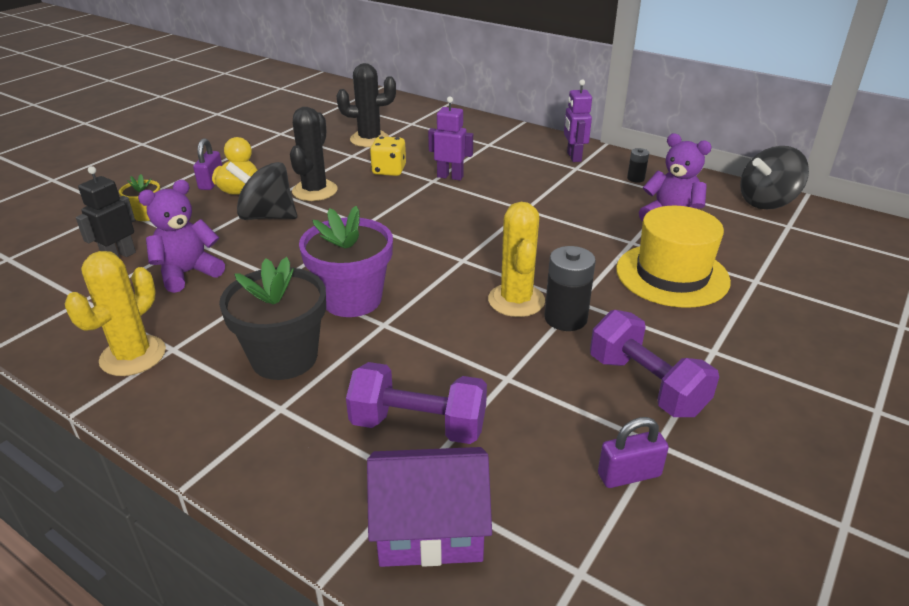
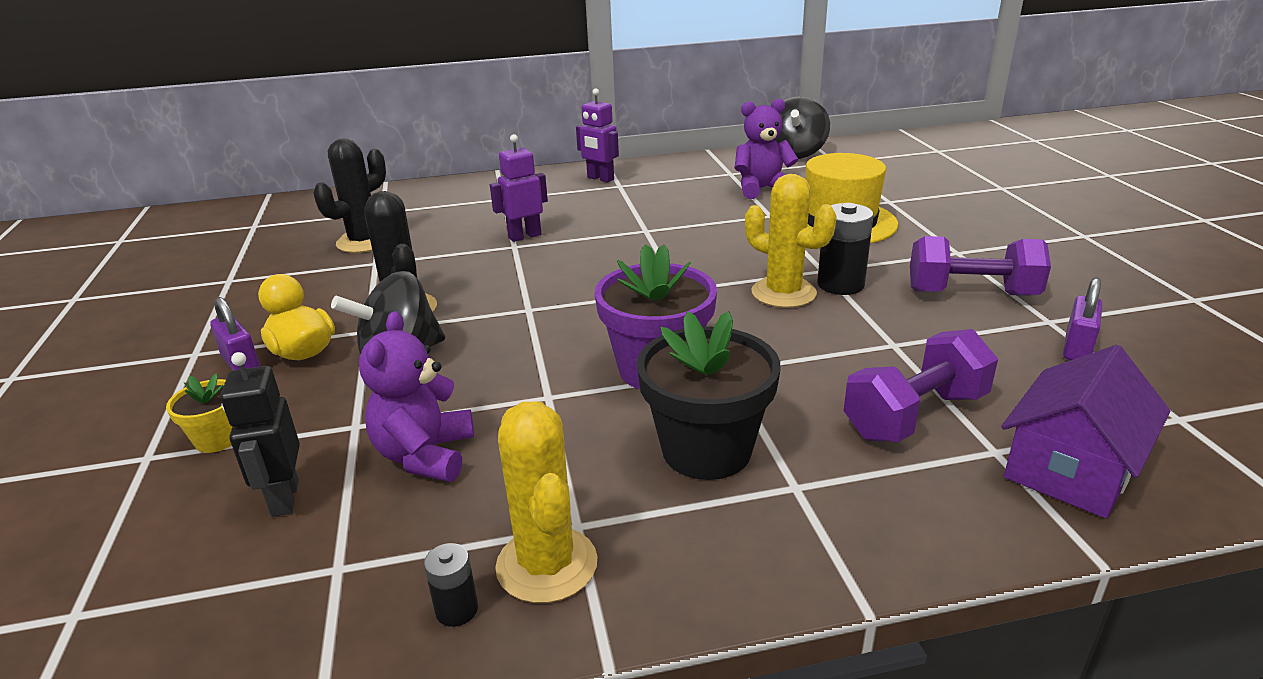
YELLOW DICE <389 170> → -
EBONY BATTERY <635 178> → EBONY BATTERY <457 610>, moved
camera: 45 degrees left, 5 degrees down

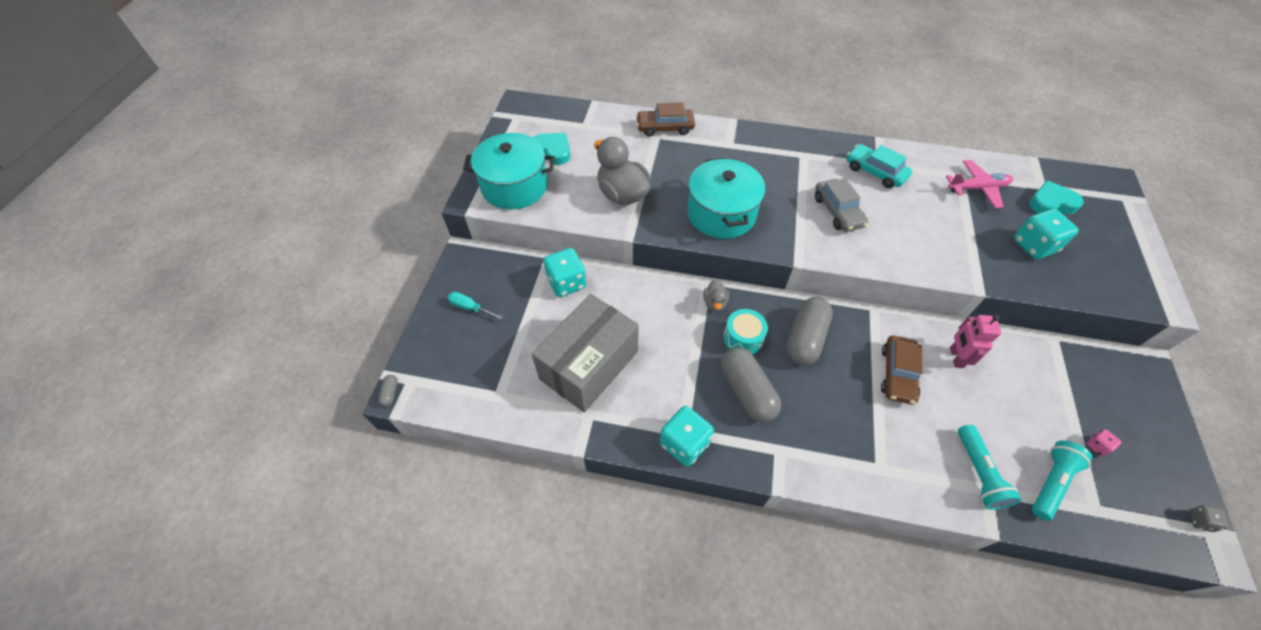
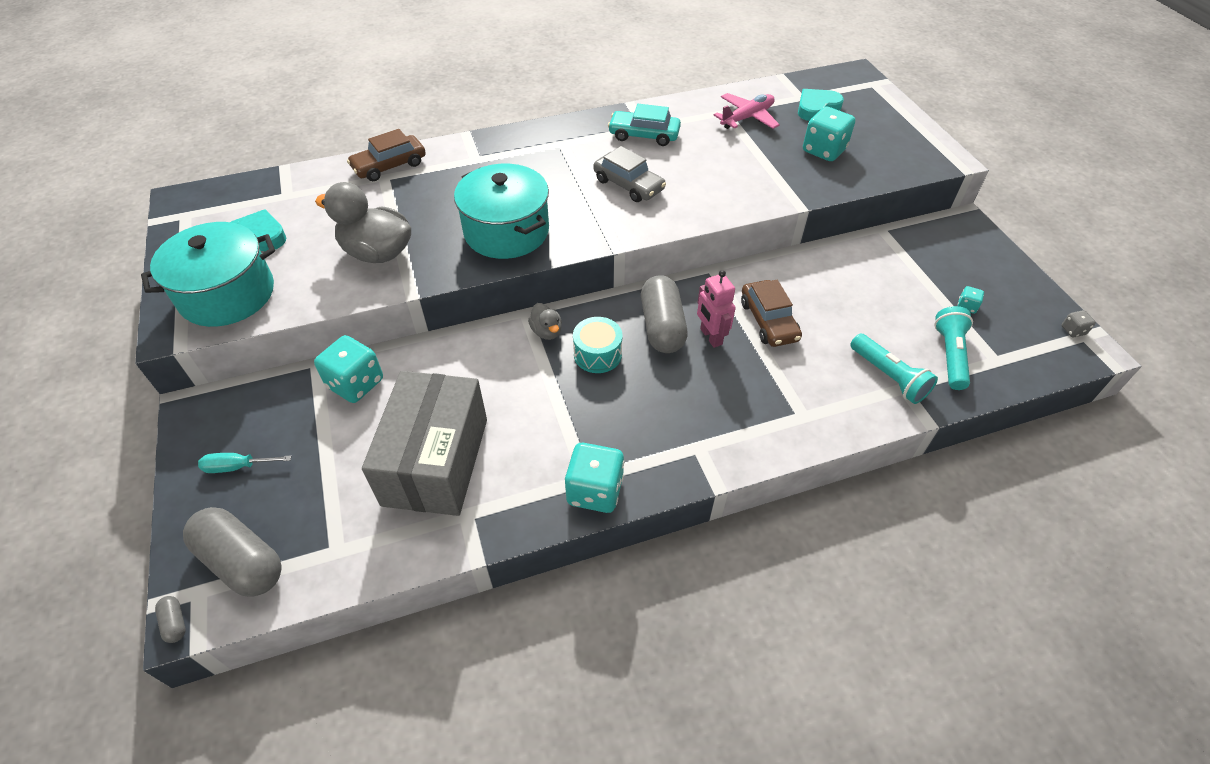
ASH-GREY CAPSULE <747 391> → ASH-GREY CAPSULE <242 561>, moved
ROSE-PINK TOY ROBOT <956 357> → ROSE-PINK TOY ROBOT <710 337>, moved
ROSE-PINK DICE <1096 446> → AQUA DICE <966 306>
camera: 30 degrees left, 5 degrees down

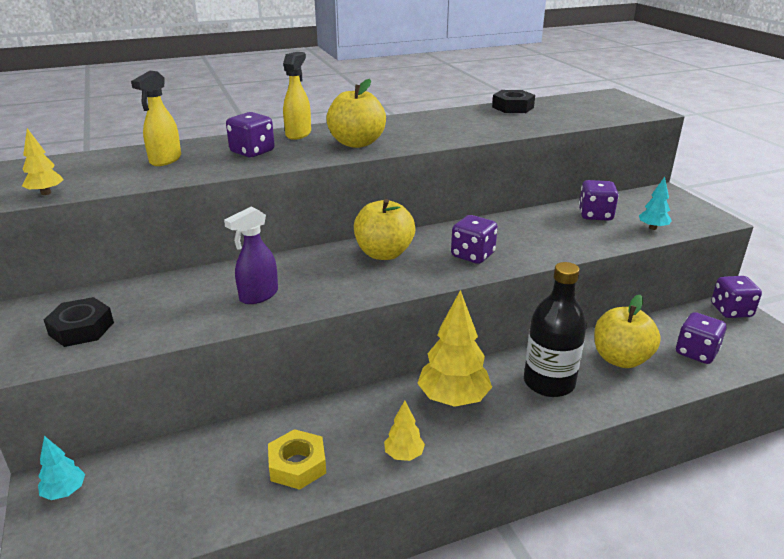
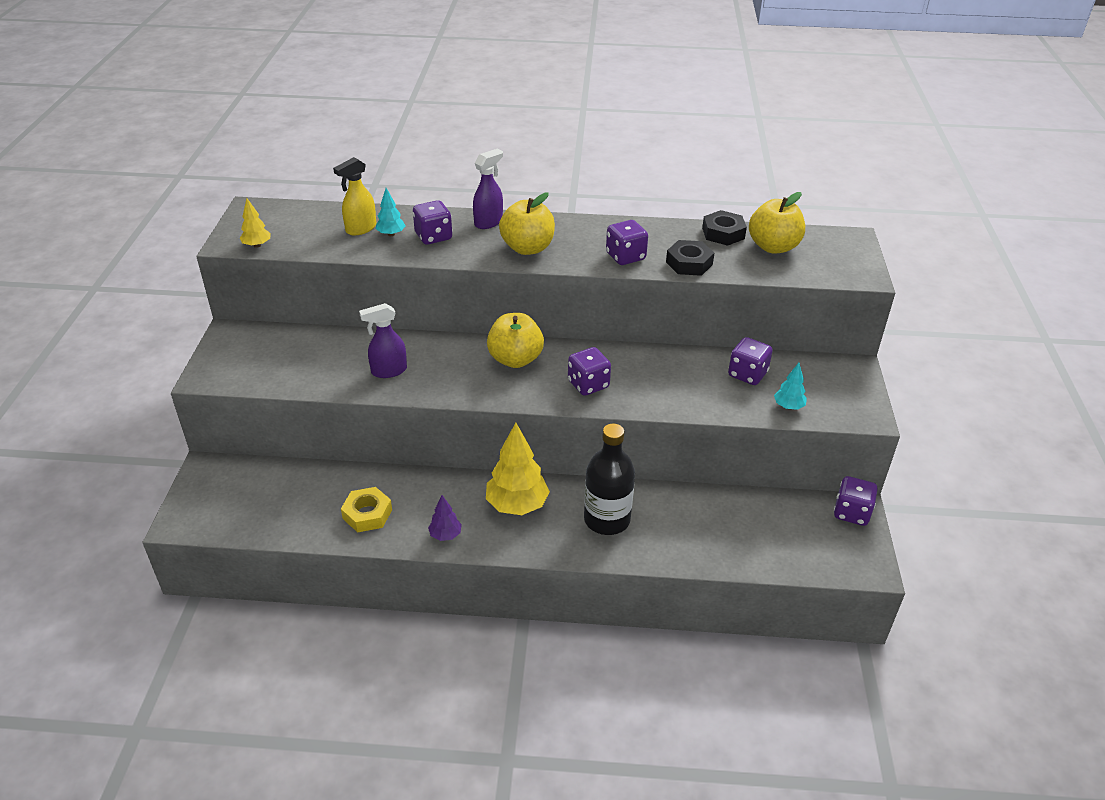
AQUA FIR TREE <65 492> → AQUA FIR TREE <391 234>, moved
EBONY HEX NUT <81 328> → EBONY HEX NUT <689 263>, moved
YELLOW SPRAY BOTTLE <298 134> → PURPLE SPRAY BOTTLE <489 222>
YELLOW FIR TREE <404 455> → PURPLE FIR TREE <445 535>
YELLOW TOY APPLE <620 359> → YELLOW TOY APPLE <773 247>, moved
PURPLE DICE <696 352> → PURPLE DICE <625 257>, moved
camera: 25 degrees right, 10 degrees up

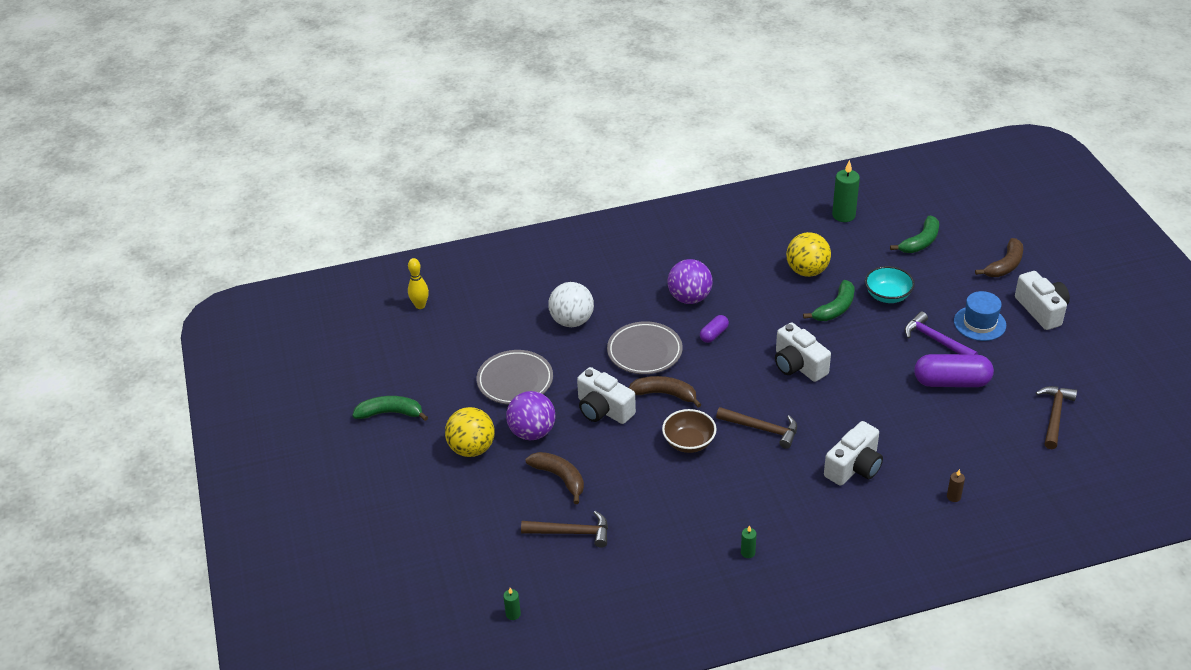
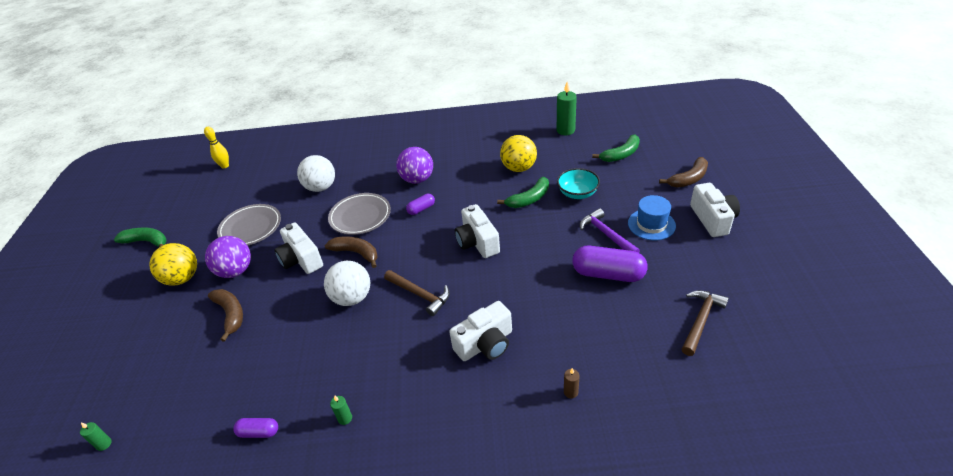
DARK BROWN CARPENTER'S HAMMER <571 532> → -
DARK BROWN BOWL <689 442> → SNOW-WHITE BALL <352 298>
- → PURPLE CAPSULE <259 432>
camera: 15 degrees right, 0 degrees up

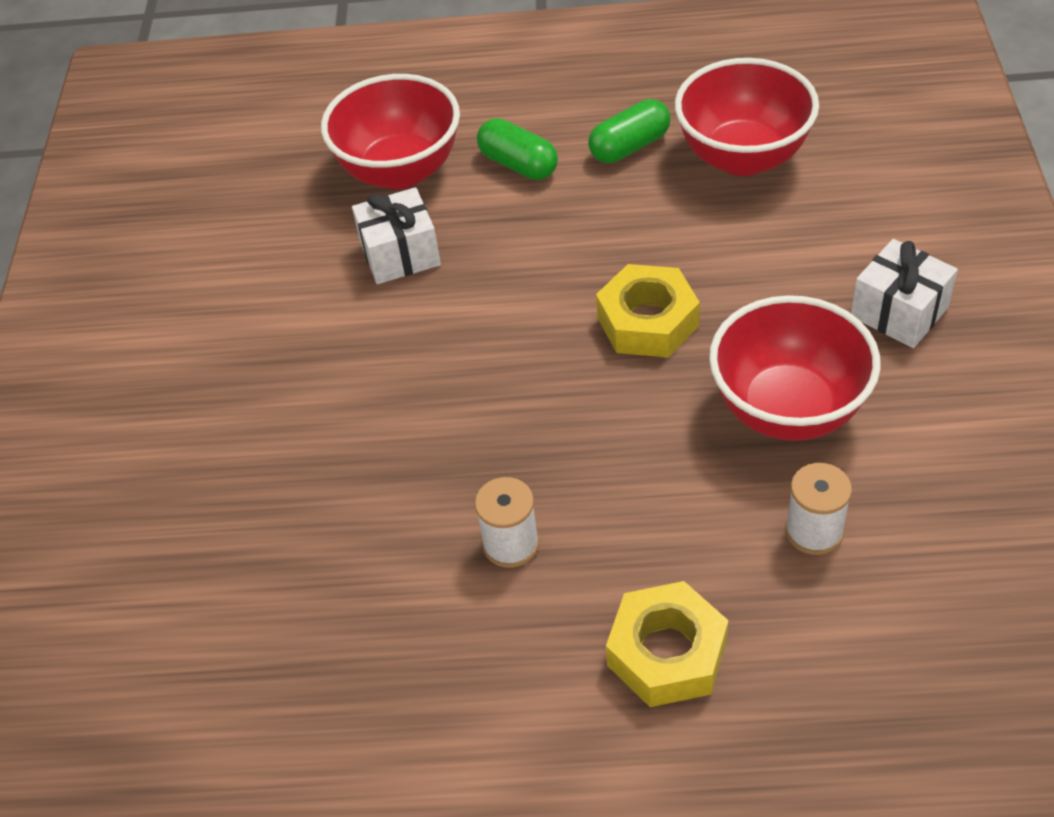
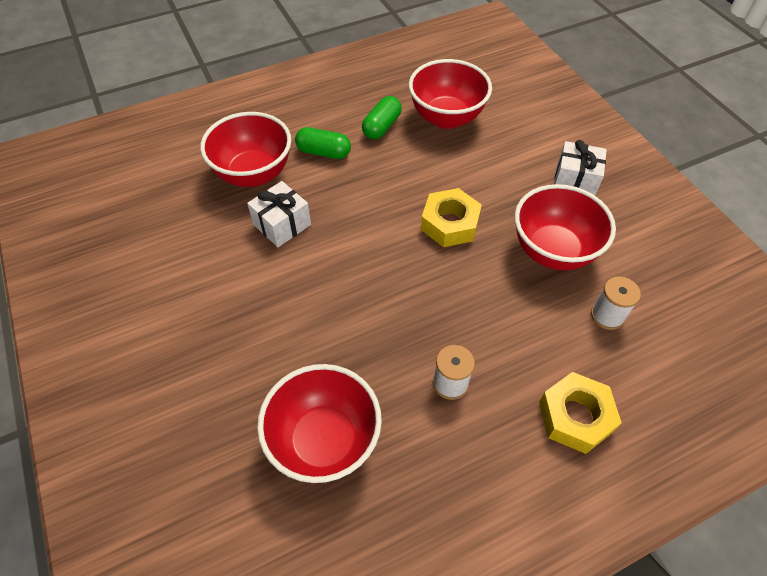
- → SCARLET BOWL <324 440>
camera: 30 degrees left, 5 degrees up

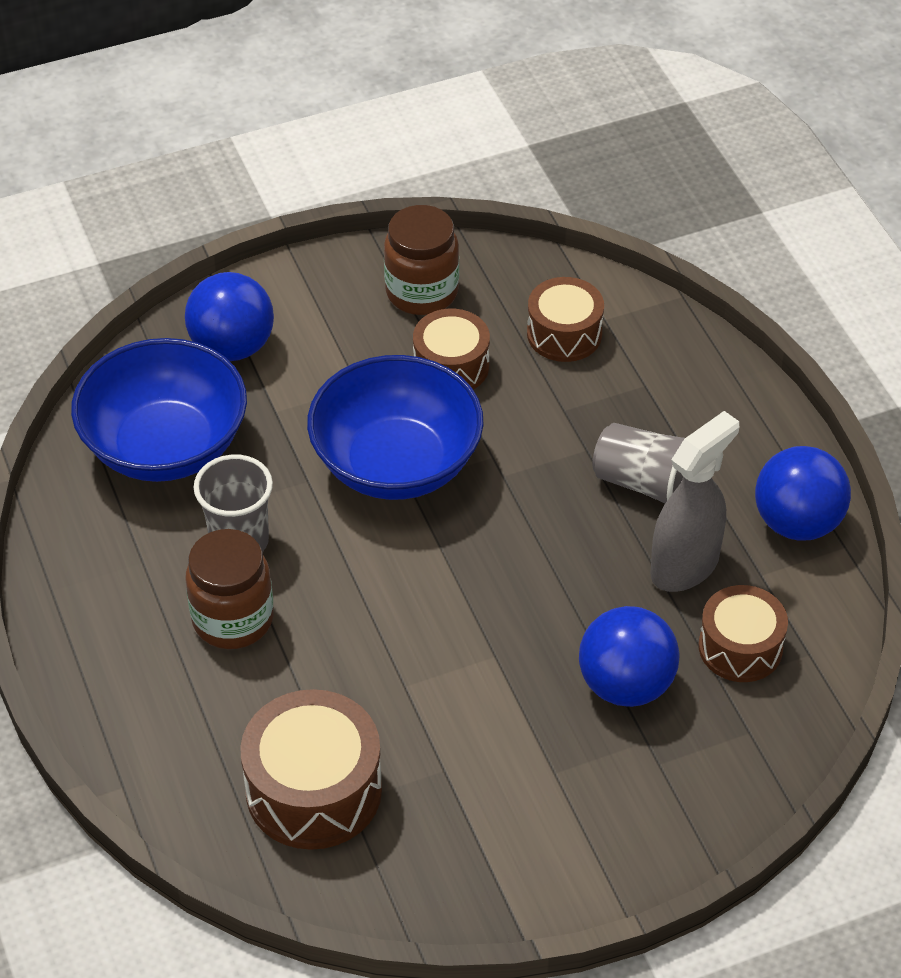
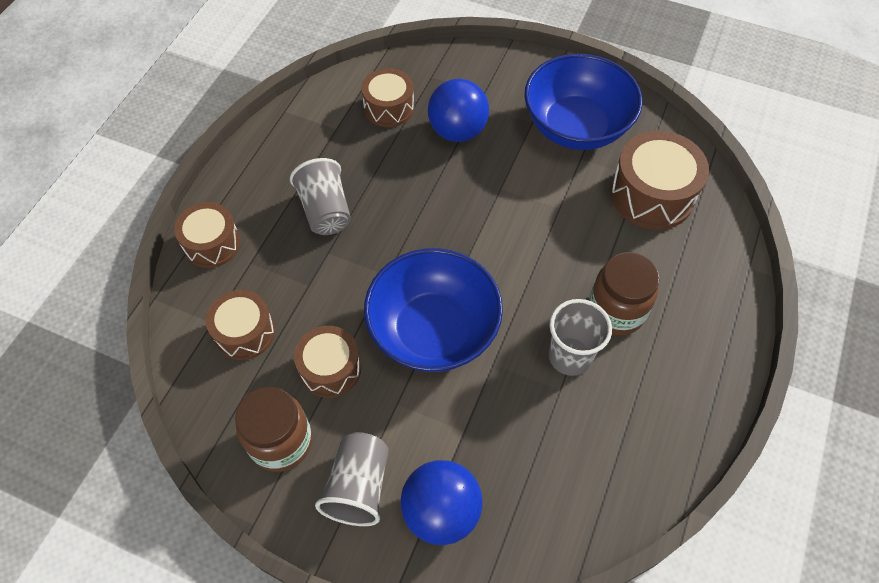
BLUE BOWL <165 446> → BLUE BOWL <576 127>, moved
ASH-GREY SPRAY BOTTLE <685 566> → -
BLUE BALL <797 522> → -
- → DARK BROWN DRUM <212 244>
- → ASH-GREY BEAKER <358 487>
camera: 135 degrees left, 10 degrees up

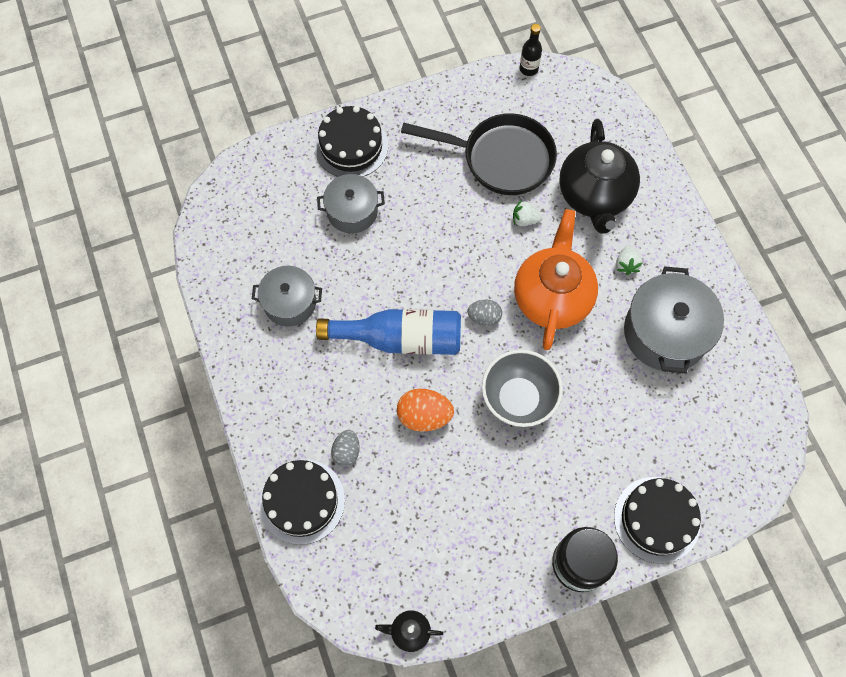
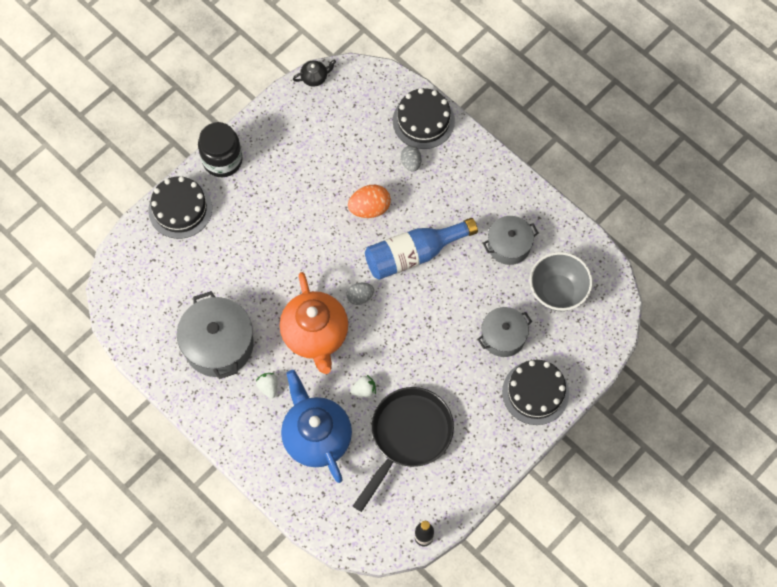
EBONY SKILLET <501 158> → EBONY SKILLET <408 436>, 135 degrees clockwise
ASH-GREY BOWL <518 399> → ASH-GREY BOWL <557 292>, moved
EBONY TEA POT <594 196> → BLUE TEA POT <316 436>
camera: 155 degrees right, 0 degrees up

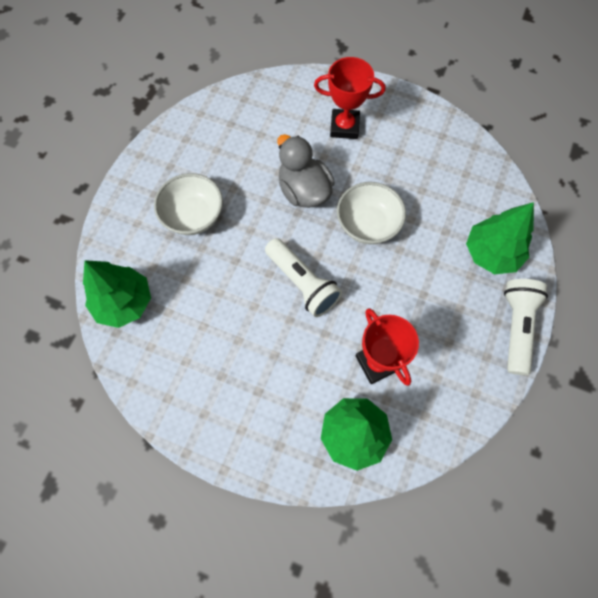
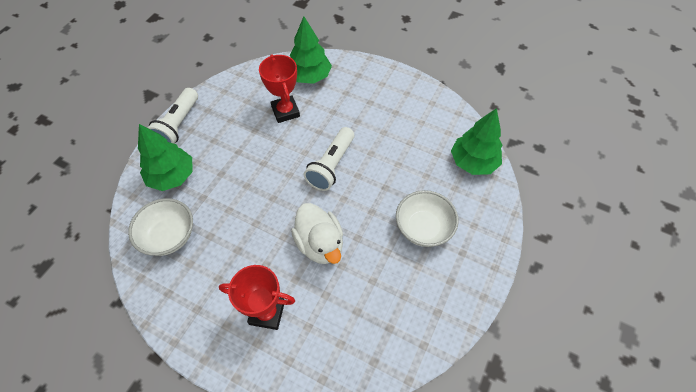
SNOW-WHITE POCKET TORCH <302 283> → SNOW-WHITE POCKET TORCH <331 166>, 120 degrees counterclockwise
ASH-GREY TOY DUCK <304 191> → SNOW-WHITE TOY DUCK <320 244>
SNOW-WHITE BOWL <368 224> → SNOW-WHITE BOWL <169 236>, moved
camera: 175 degrees left, 10 degrees down

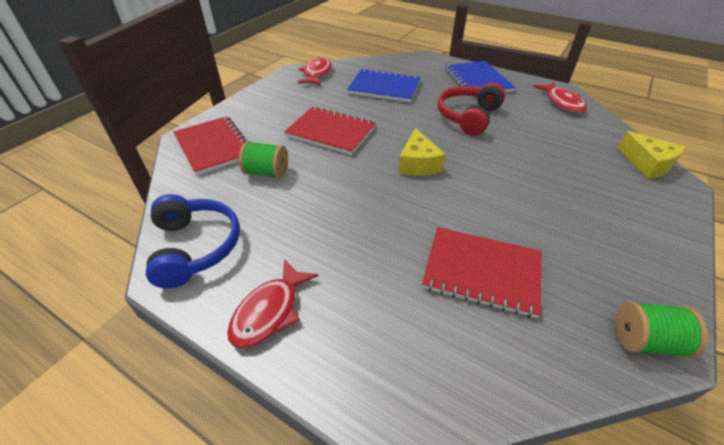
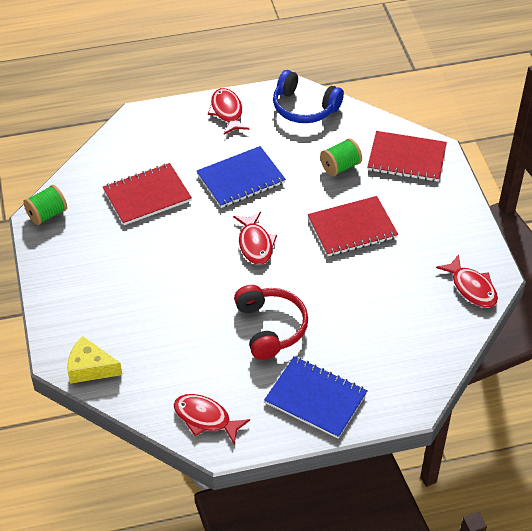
BLUE EXERCISE BOOK <384 87> → BLUE EXERCISE BOOK <241 179>, moved
YELLOW CHEESE <418 164> → SCARLET FISH <255 244>
camera: 135 degrees right, 5 degrees up

